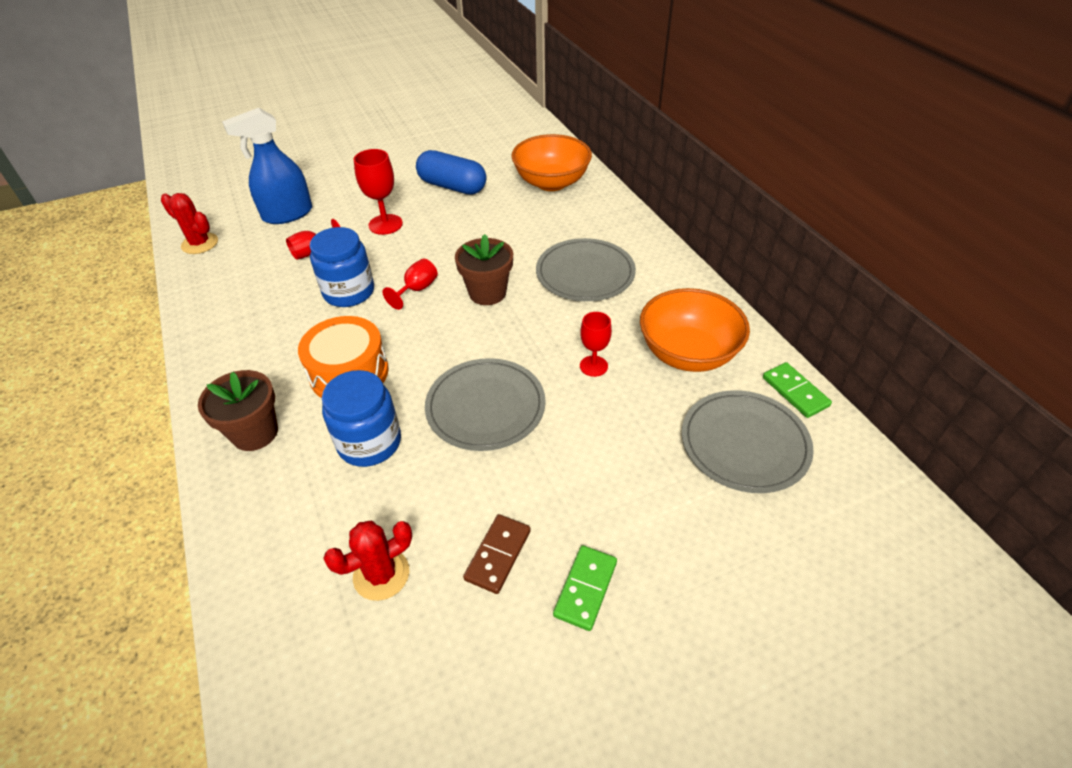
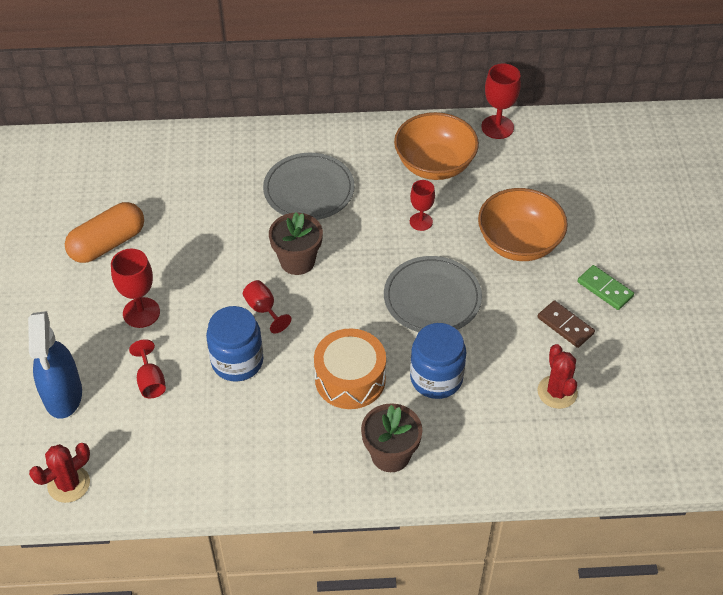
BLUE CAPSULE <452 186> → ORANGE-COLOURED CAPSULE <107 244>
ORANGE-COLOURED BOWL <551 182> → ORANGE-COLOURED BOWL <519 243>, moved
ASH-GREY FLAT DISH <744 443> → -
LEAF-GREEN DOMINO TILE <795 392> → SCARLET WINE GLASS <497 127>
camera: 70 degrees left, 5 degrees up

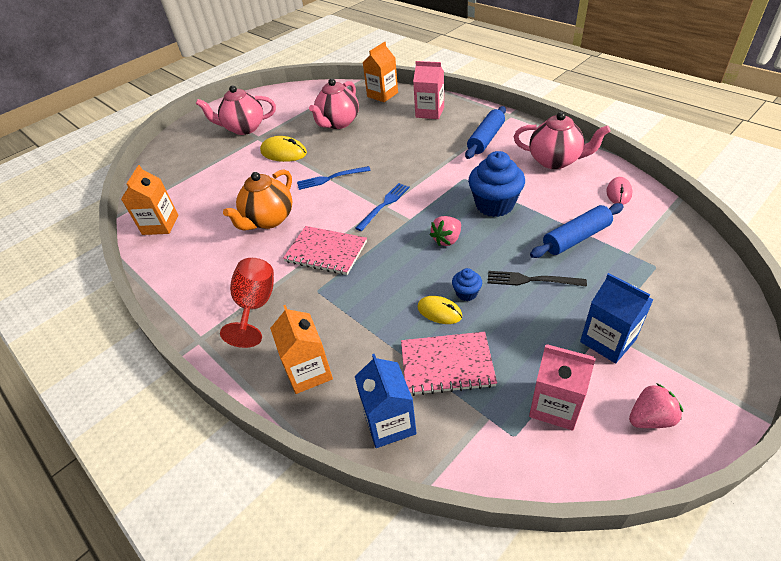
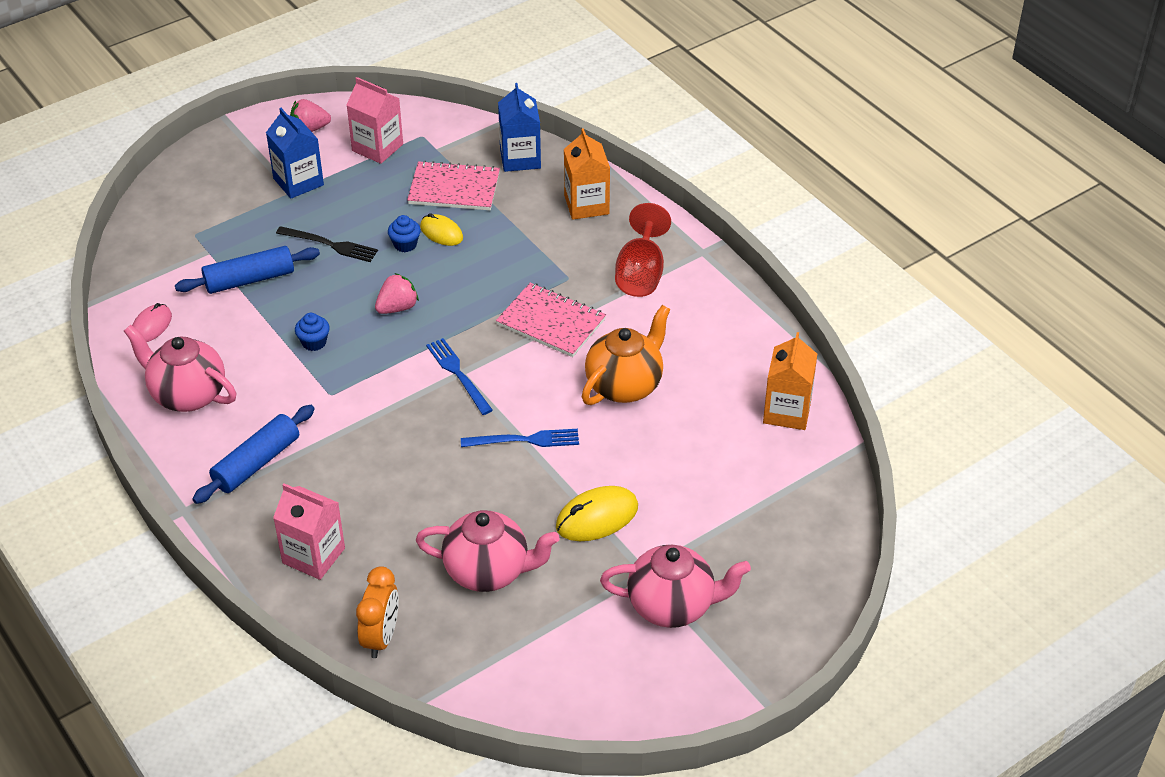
YELLOW PC MOUSE <283 152> → YELLOW PC MOUSE <597 517>, 60 degrees counterclockwise
ROSE-PINK TEA POT <338 123> → ROSE-PINK TEA POT <488 571>, 60 degrees clockwise
BLUE FORK <384 205> → BLUE FORK <458 374>, 105 degrees clockwise
ORANGE-COLOURED MILK CARTON <382 95> → ORANGE-COLOURED BEDSIDE CLOCK <381 637>
BLUE FAIRY CAKE <494 205> → BLUE FAIRY CAKE <314 342>, x0.47
camera: 175 degrees left, 0 degrees up

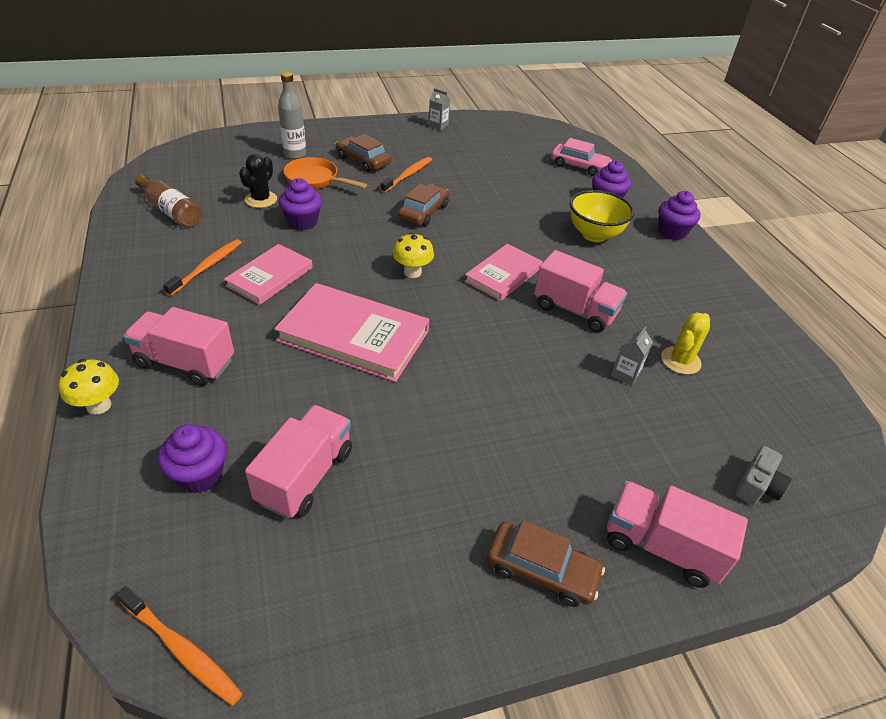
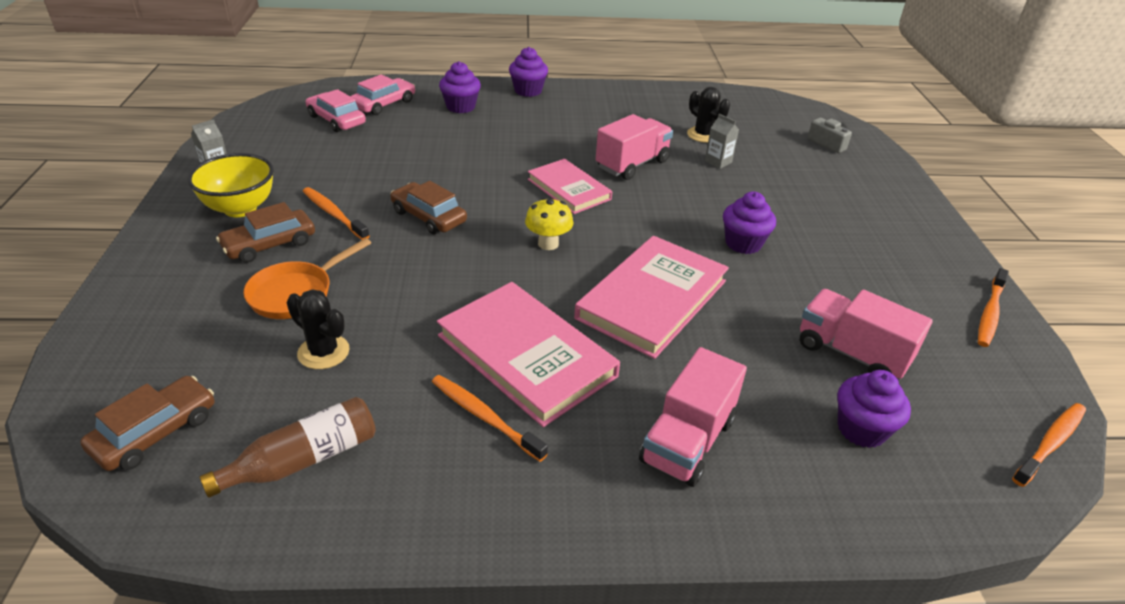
YELLOW FUNGUS <99 405> → -
ROSE-PINK BOOK <270 277> → ROSE-PINK BOOK <526 356>, x1.59
ASH-GREY FLASK <295 154> → -
PURPLE FAIRY CAKE <302 222> → PURPLE FAIRY CAKE <743 243>, moved
DARK BROWN TOY CAR <541 570> → DARK BROWN TOY CAR <155 432>, moved
YELLOW BOWL <594 235> → YELLOW BOWL <240 208>, moved
ROSE-PINK TOY TRUCK <661 546> → -
YELLOW PRICKLY PLANT <680 360> → EBONY PRICKLY PLANT <703 135>
- → ROSE-PINK TOY CAR <336 120>
- → ORANGE-COLOURED DENTAL BRUSH <990 313>
camera: 75 degrees left, 5 degrees down

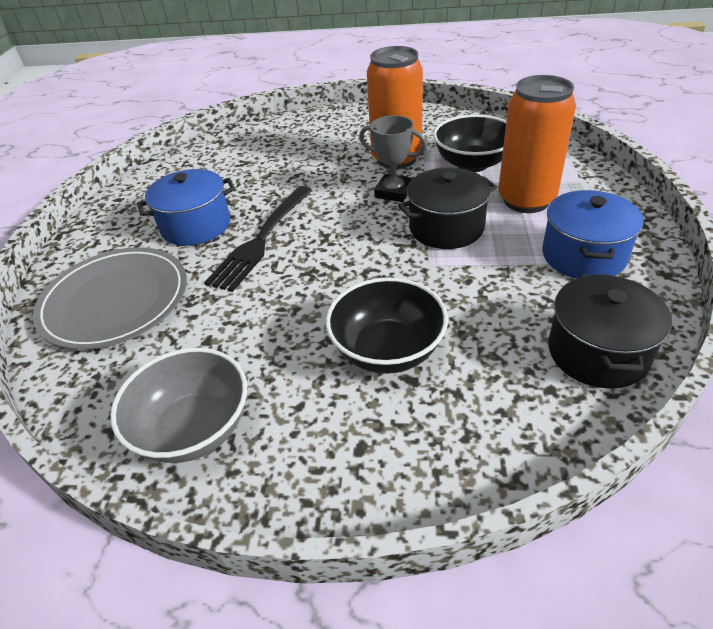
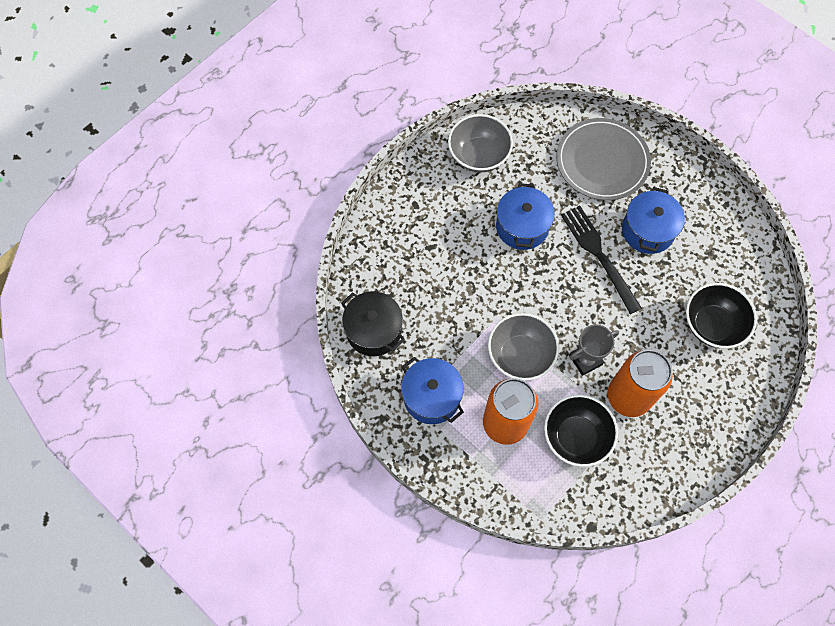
EBONY BOWL <387 350> → EBONY BOWL <712 325>, moved
EBONY COOKING POT <446 227> → ASH-GREY BOWL <520 355>
- → BLUE COOKING POT <522 227>
camera: 125 degrees right, 25 degrees up

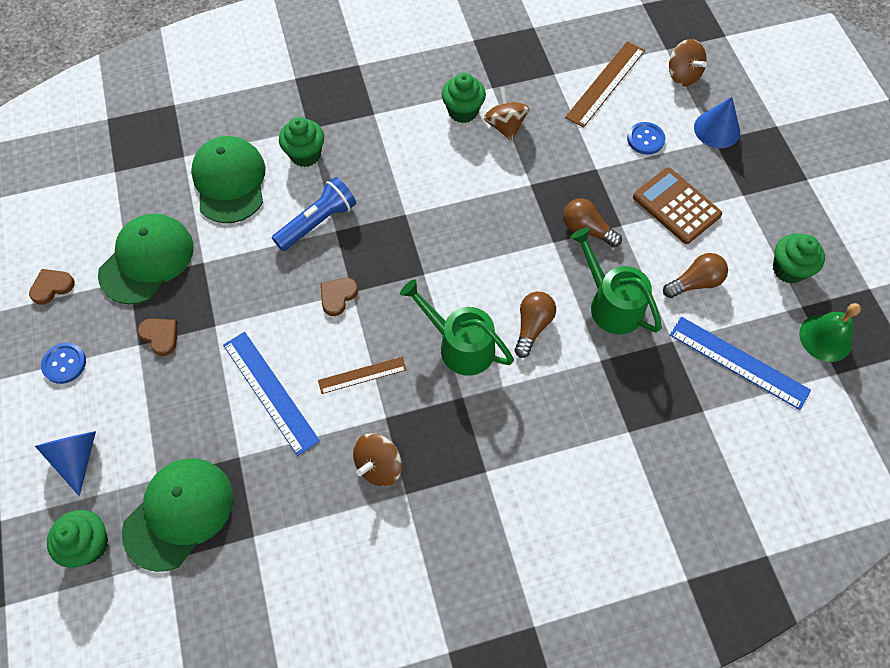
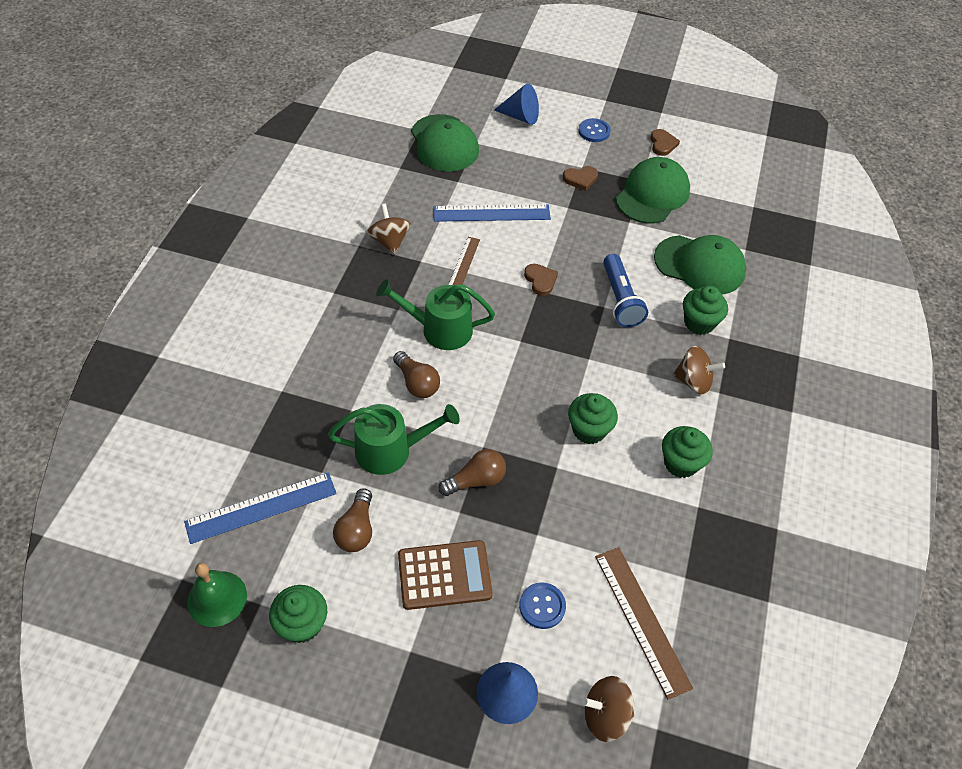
LEAF-GREEN FAIRY CAKE <89 544> → LEAF-GREEN FAIRY CAKE <589 430>, moved
LEAF-GREEN CAP <147 260> → LEAF-GREEN CAP <652 194>, 120 degrees counterclockwise
LEAF-GREEN WATERING POT <460 345> → LEAF-GREEN WATERING POT <439 329>, 150 degrees counterclockwise
DARK BROWN SPINNING TOP <505 126> → DARK BROWN SPINNING TOP <693 381>, moved
camera: 120 degrees right, 10 degrees down

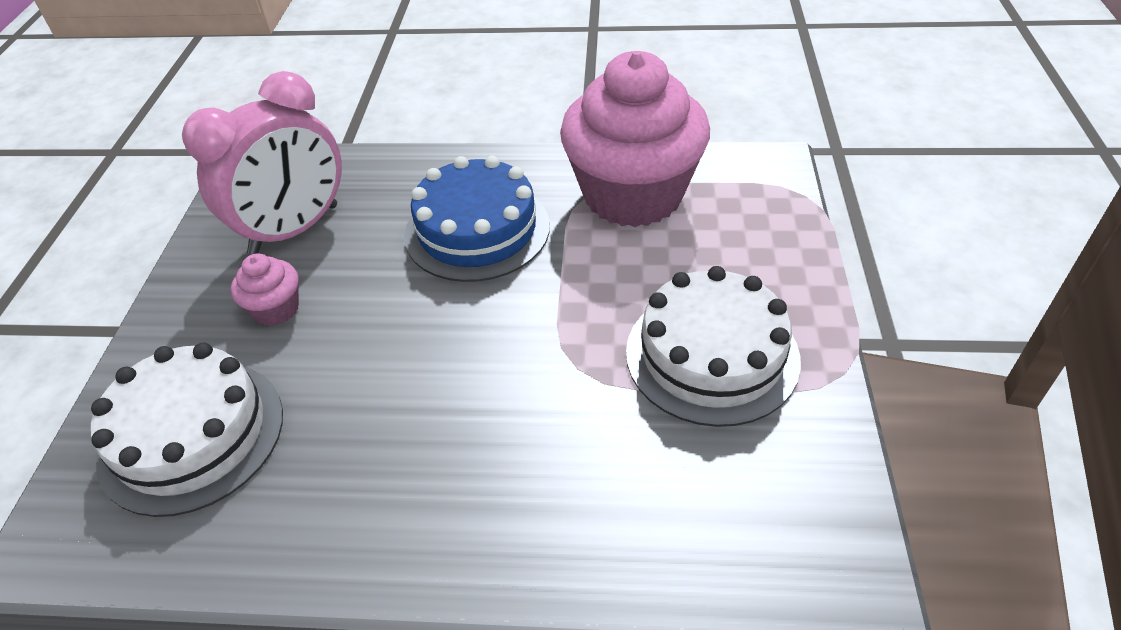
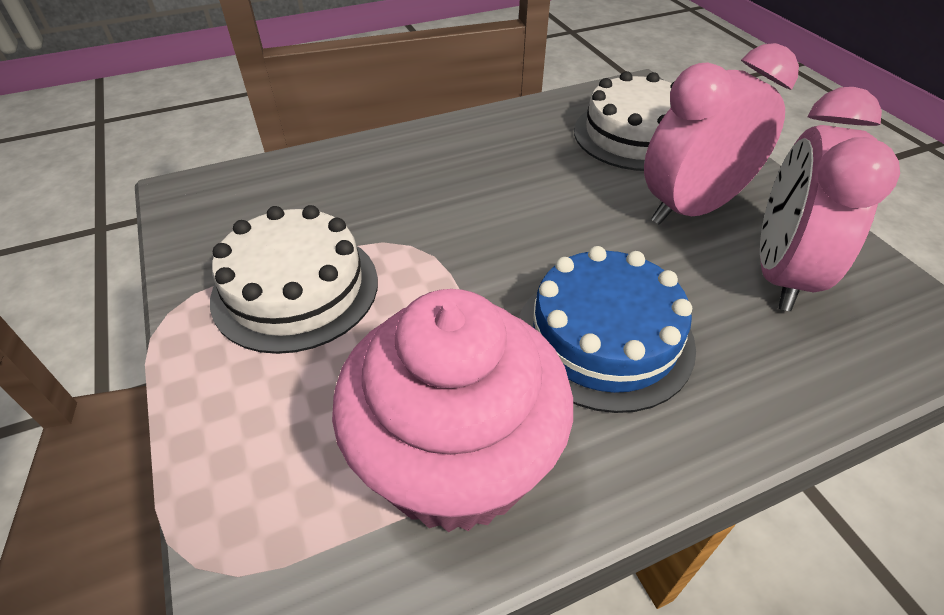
ROSE-PINK FAIRY CAKE <276 309> → ROSE-PINK BEDSIDE CLOCK <691 208>
camera: 150 degrees right, 0 degrees up

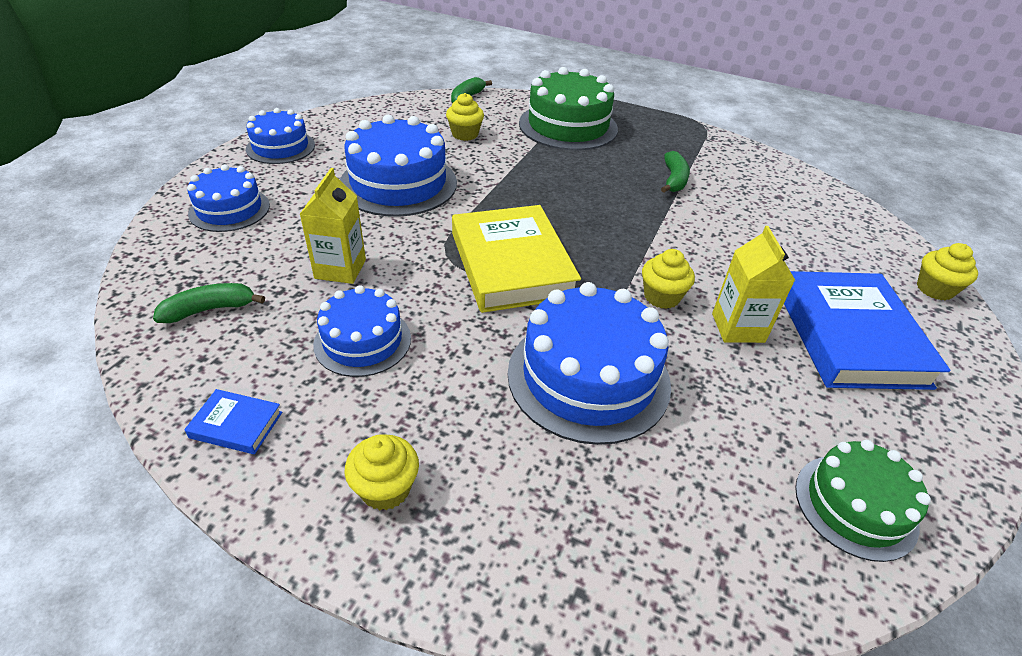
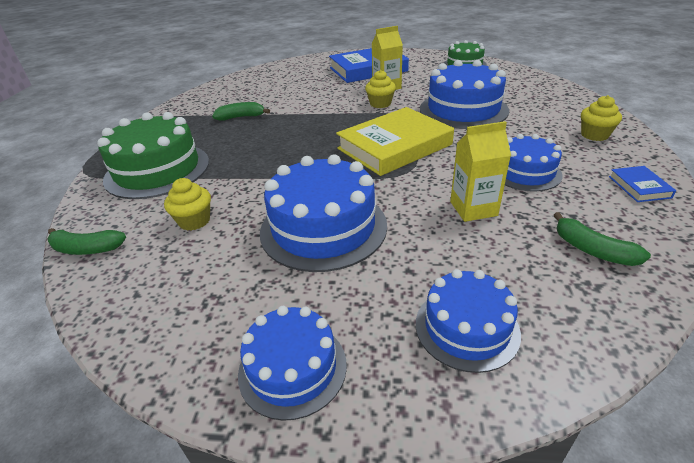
YELLOW FAIRY CAKE <934 289> → -
camera: 105 degrees left, 5 degrees down

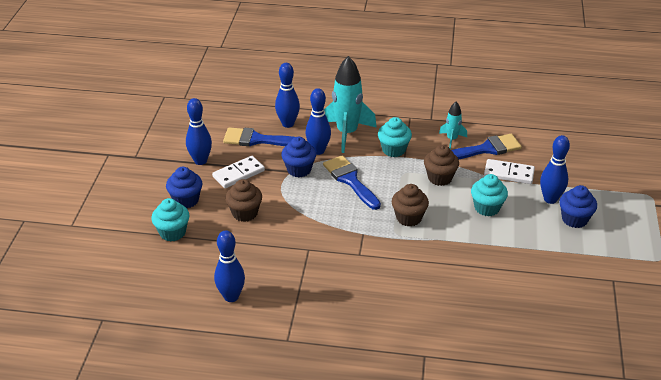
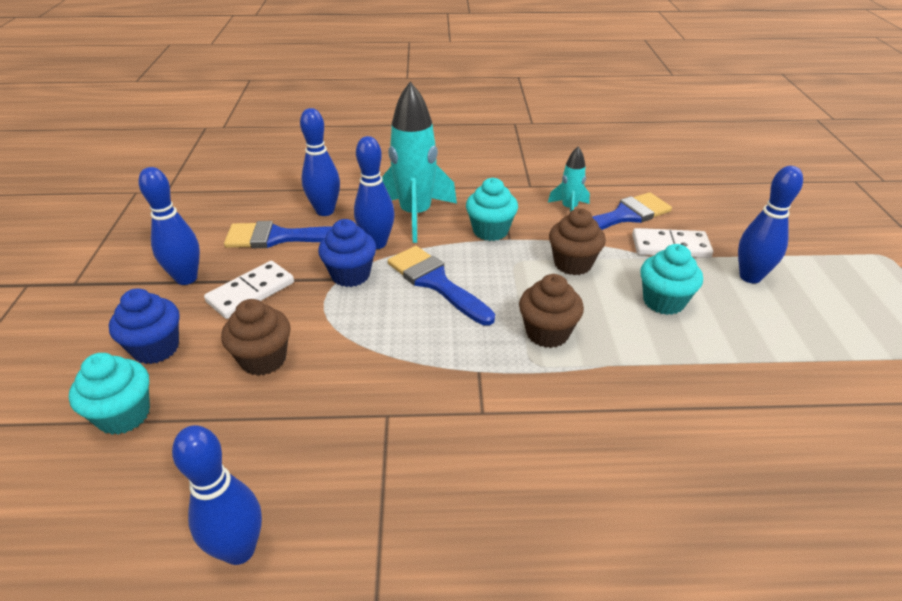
BLUE FAIRY CAKE <574 219> → -
camera: 10 degrees left, 0 degrees up

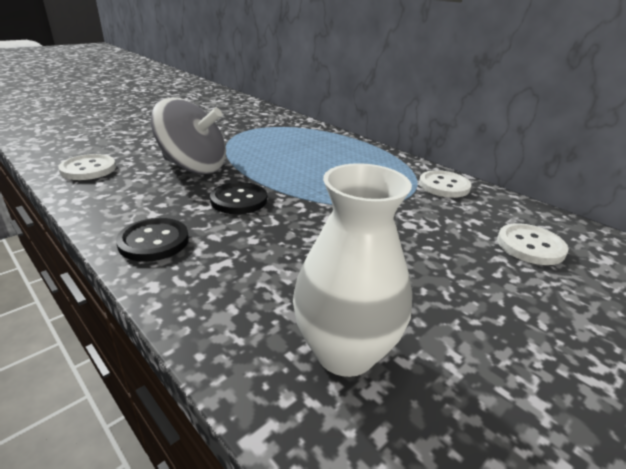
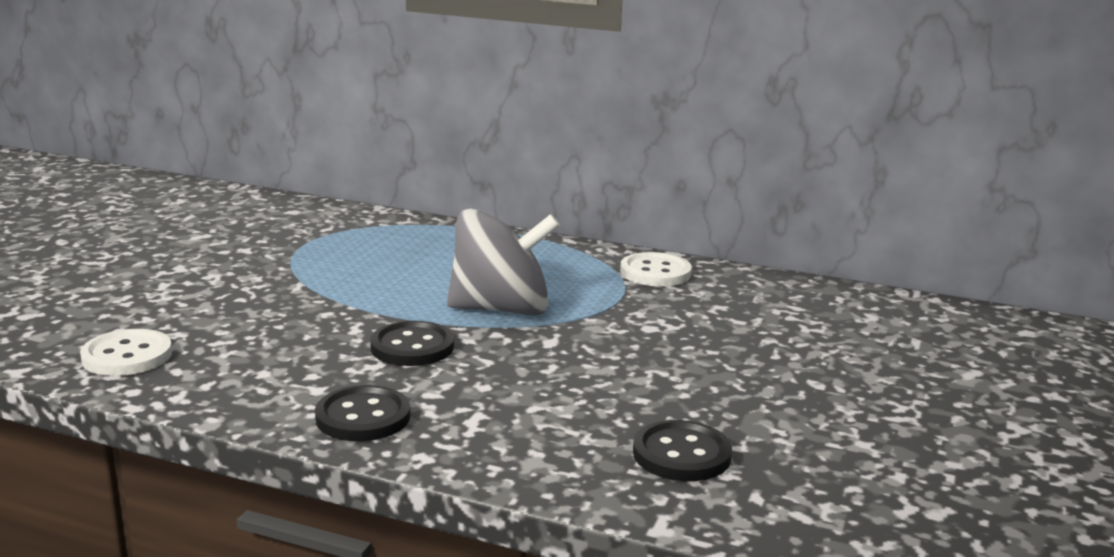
ASH-GREY SPINNING TOP <194 167> → ASH-GREY SPINNING TOP <501 309>, moved
SNOW-WHITE FLOWER VASE <345 352> → EBONY SEWING BUTTON <681 454>
SNOW-WHITE SEWING BUTTON <530 246> → -
camera: 25 degrees left, 10 degrees down

